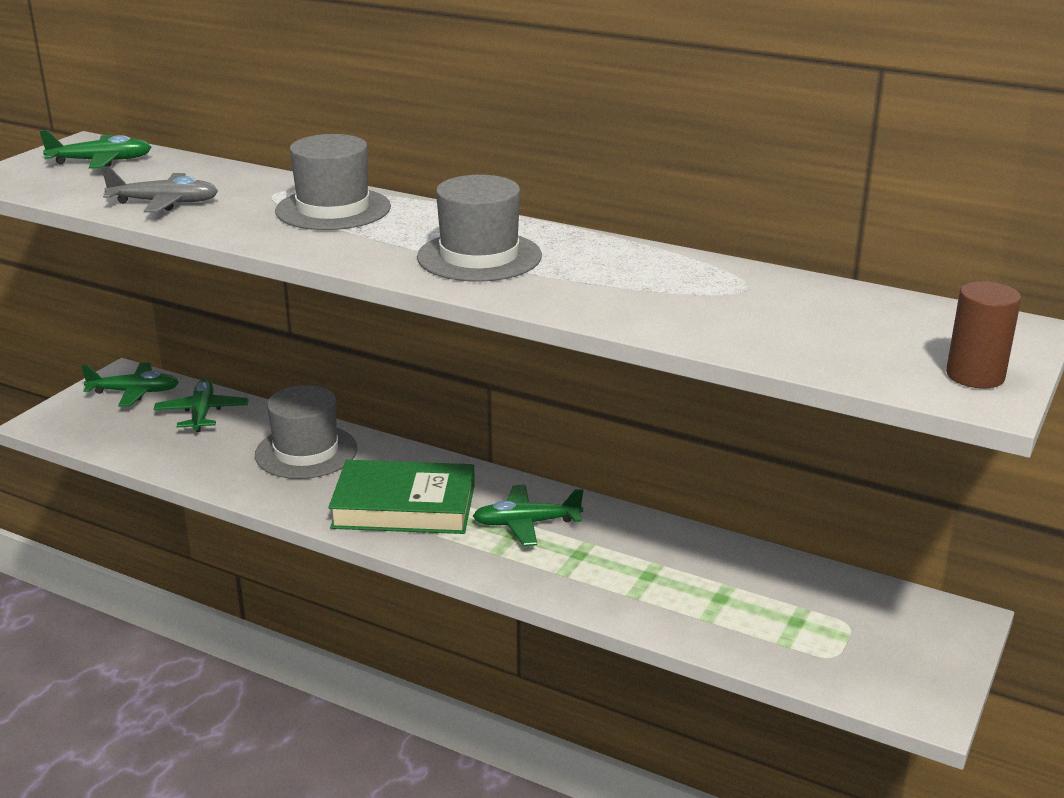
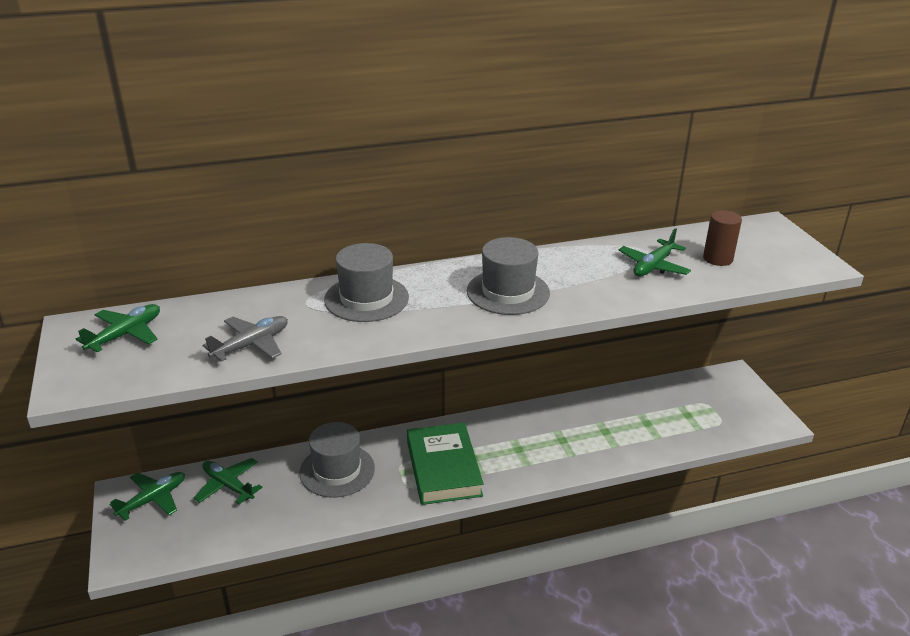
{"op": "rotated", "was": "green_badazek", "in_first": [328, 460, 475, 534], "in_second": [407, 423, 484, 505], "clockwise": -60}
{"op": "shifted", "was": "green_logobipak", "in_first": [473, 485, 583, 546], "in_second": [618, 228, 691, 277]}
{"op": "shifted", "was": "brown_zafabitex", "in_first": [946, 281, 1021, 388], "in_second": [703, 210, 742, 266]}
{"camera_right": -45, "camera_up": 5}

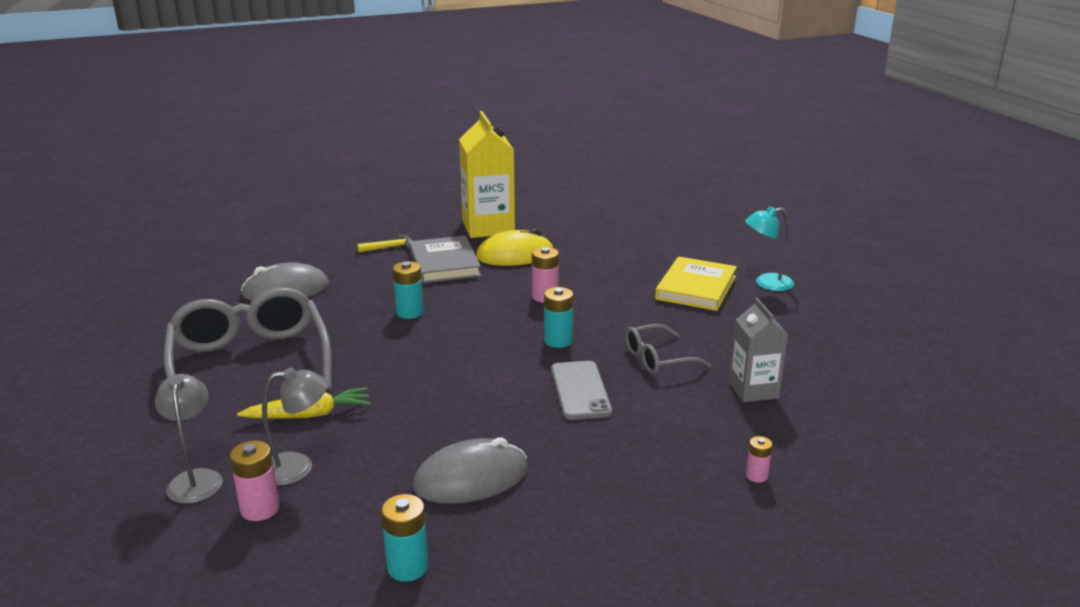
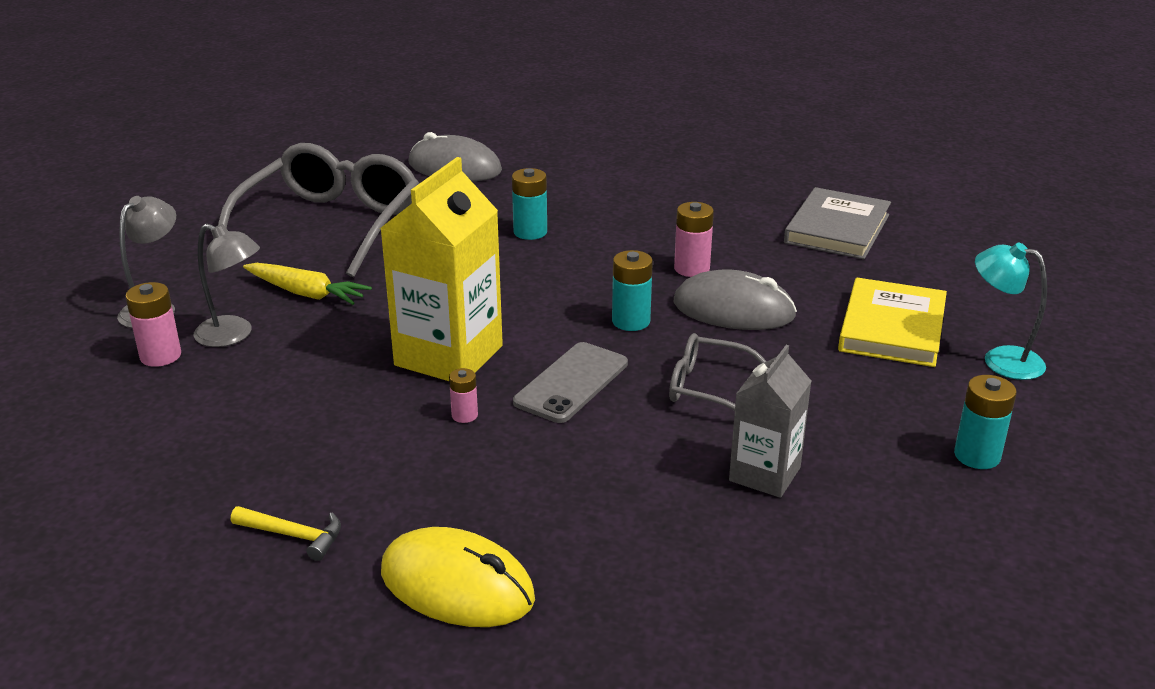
{"op": "shifted", "was": "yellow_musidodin", "in_first": [357, 235, 412, 253], "in_second": [231, 506, 341, 561]}
{"op": "shifted", "was": "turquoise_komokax", "in_first": [381, 494, 429, 582], "in_second": [954, 375, 1017, 469]}
{"op": "shifted", "was": "grey_badazek", "in_first": [409, 235, 481, 283], "in_second": [784, 187, 891, 260]}
{"op": "shifted", "was": "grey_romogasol", "in_first": [413, 437, 528, 504], "in_second": [674, 269, 797, 330]}
{"op": "shifted", "was": "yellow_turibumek", "in_first": [459, 111, 515, 238], "in_second": [380, 157, 503, 381]}
{"op": "shifted", "was": "yellow_romogasol", "in_first": [476, 229, 554, 266], "in_second": [381, 527, 535, 627]}
{"op": "rotated", "was": "yellow_badazek", "in_first": [655, 257, 737, 311], "in_second": [838, 278, 947, 367], "clockwise": -45}
{"op": "shifted", "was": "pink_komokax", "in_first": [746, 436, 773, 483], "in_second": [449, 368, 478, 423]}
{"camera_right": 40, "camera_up": 5}

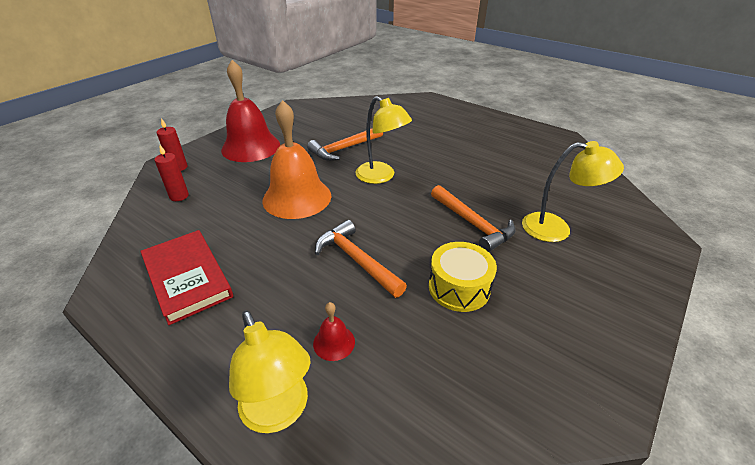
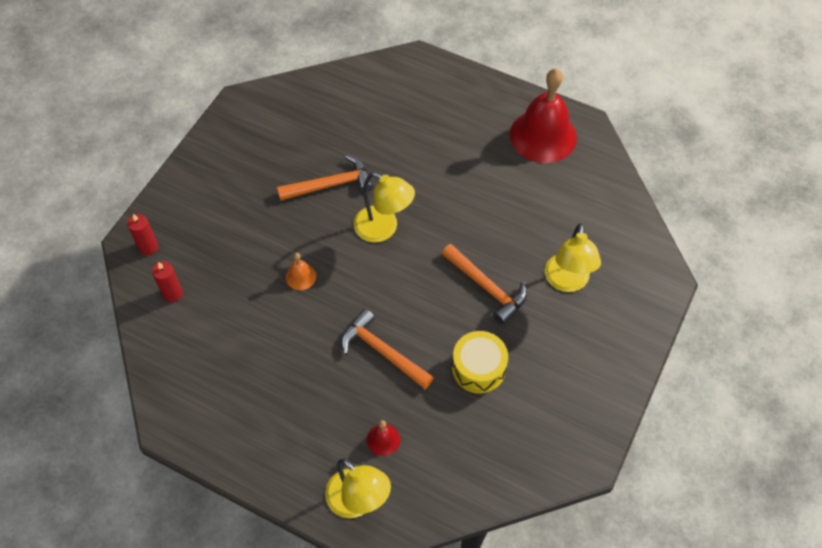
{"op": "gone", "was": "red_badazek", "in_first": [140, 230, 233, 325]}
{"op": "shifted", "was": "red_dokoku", "in_first": [221, 60, 280, 162], "in_second": [510, 68, 577, 163]}
{"op": "scaled", "was": "orange_dokoku", "in_first": [262, 100, 331, 219], "in_second": [286, 253, 316, 290], "ratio": 0.42}
{"op": "rotated", "was": "orange_musidodin", "in_first": [307, 128, 383, 161], "in_second": [277, 155, 374, 201], "clockwise": -150}
{"op": "rotated", "was": "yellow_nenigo", "in_first": [522, 141, 624, 242], "in_second": [545, 223, 601, 292], "clockwise": 90}
{"camera_right": -10, "camera_up": 20}

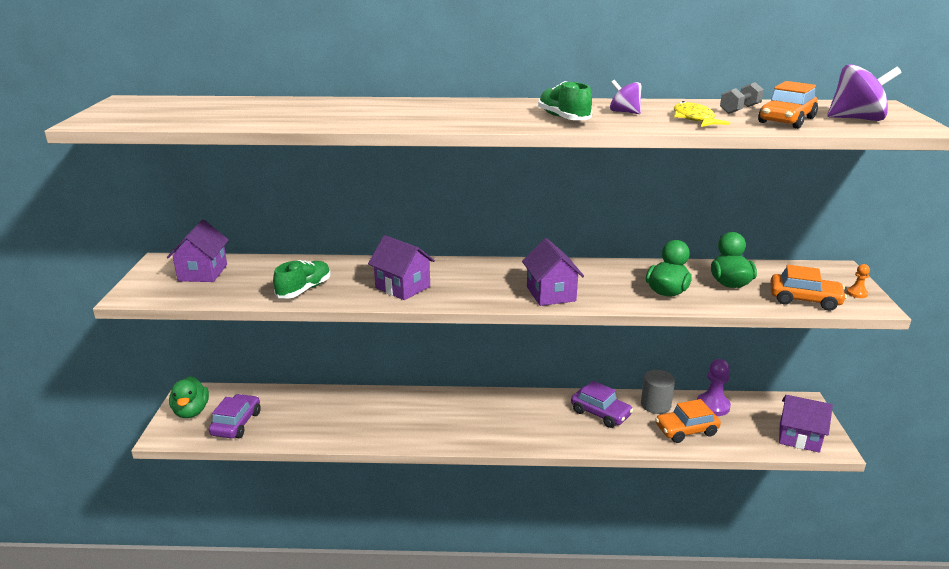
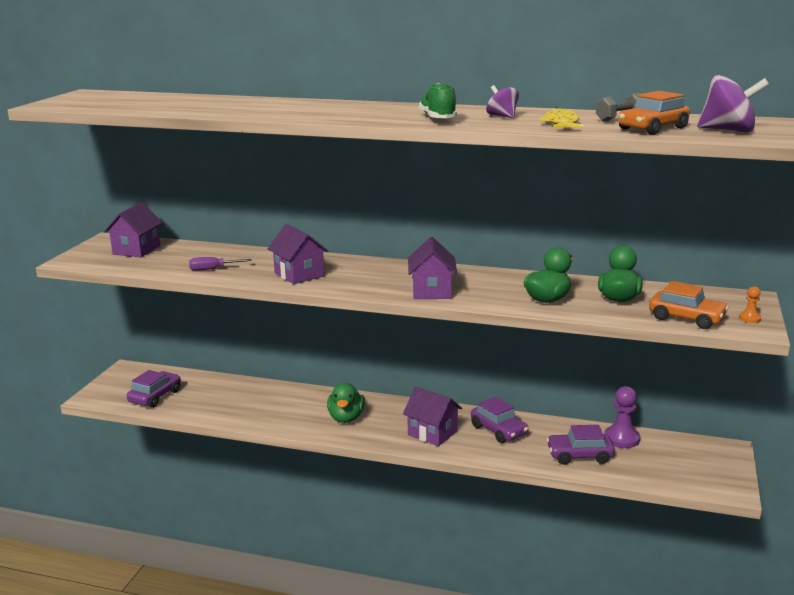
{"op": "shifted", "was": "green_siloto", "in_first": [169, 376, 209, 418], "in_second": [327, 383, 365, 423]}
{"op": "swapped", "was": "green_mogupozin", "now": "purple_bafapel", "in_first": [273, 260, 331, 298], "in_second": [189, 257, 251, 271]}
{"op": "gone", "was": "grey_zafabitex", "in_first": [641, 370, 675, 414]}
{"op": "repainted", "was": "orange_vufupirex", "now": "purple_vufupirex", "in_first": [655, 399, 721, 443], "in_second": [546, 425, 615, 465]}
{"op": "shifted", "was": "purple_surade", "in_first": [779, 395, 833, 453], "in_second": [403, 387, 462, 446]}
{"camera_right": 15, "camera_up": -5}

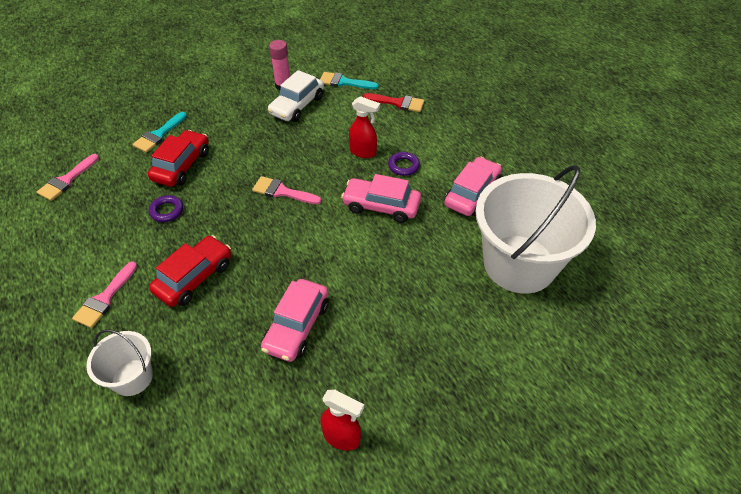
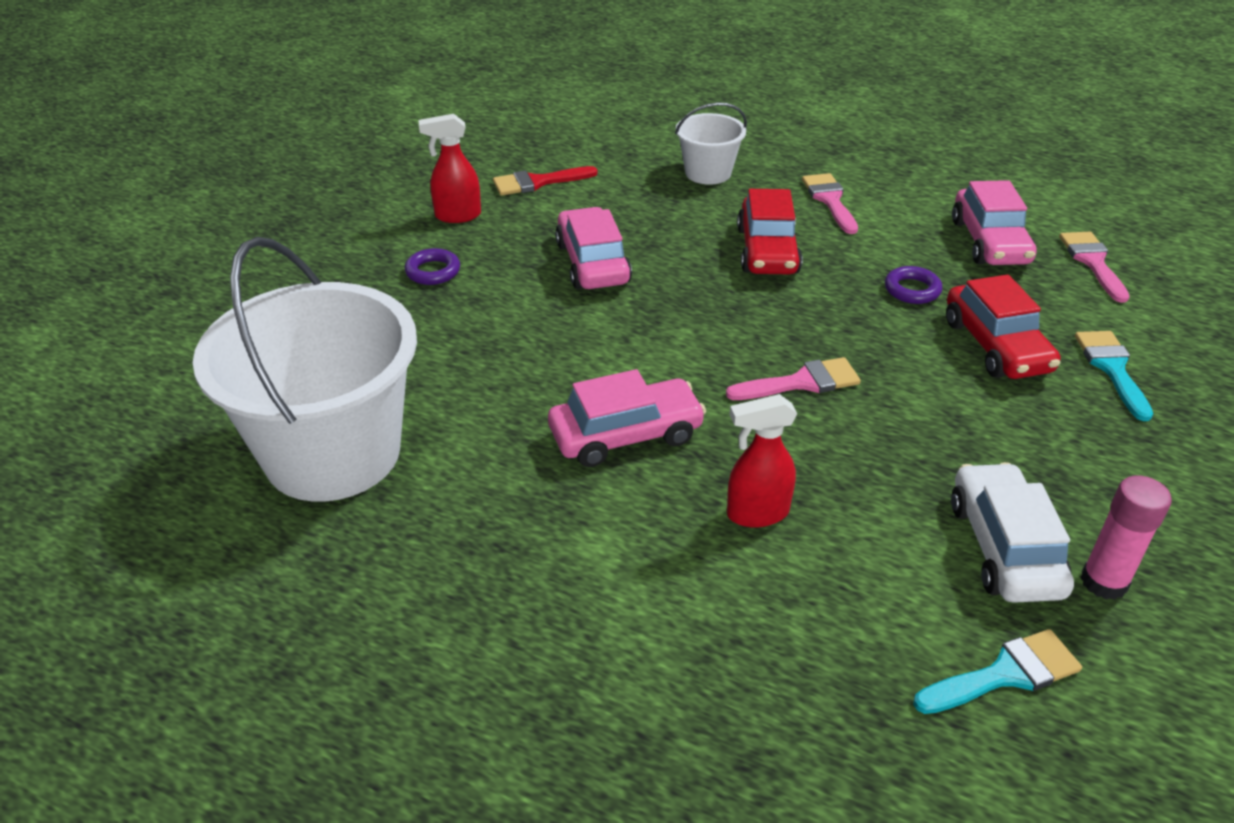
{"op": "shifted", "was": "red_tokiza", "in_first": [363, 93, 425, 112], "in_second": [493, 166, 598, 196]}
{"op": "shifted", "was": "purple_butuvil", "in_first": [388, 152, 420, 176], "in_second": [405, 248, 460, 285]}
{"op": "shifted", "was": "pink_vufupirex", "in_first": [445, 157, 502, 216], "in_second": [952, 180, 1037, 265]}
{"camera_right": 145, "camera_up": -10}

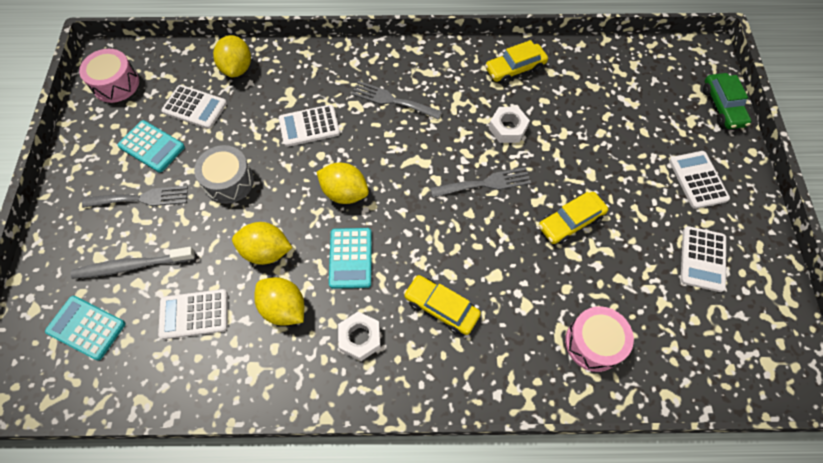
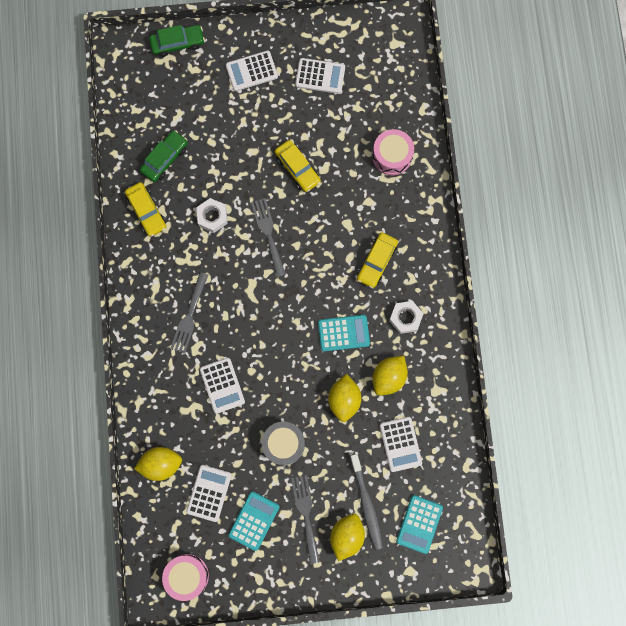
{"op": "shifted", "was": "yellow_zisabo", "in_first": [317, 163, 369, 204], "in_second": [330, 514, 365, 561]}
{"op": "new", "now": "green_vufupirex", "in_second": [140, 130, 188, 182]}
{"camera_right": -95, "camera_up": 15}

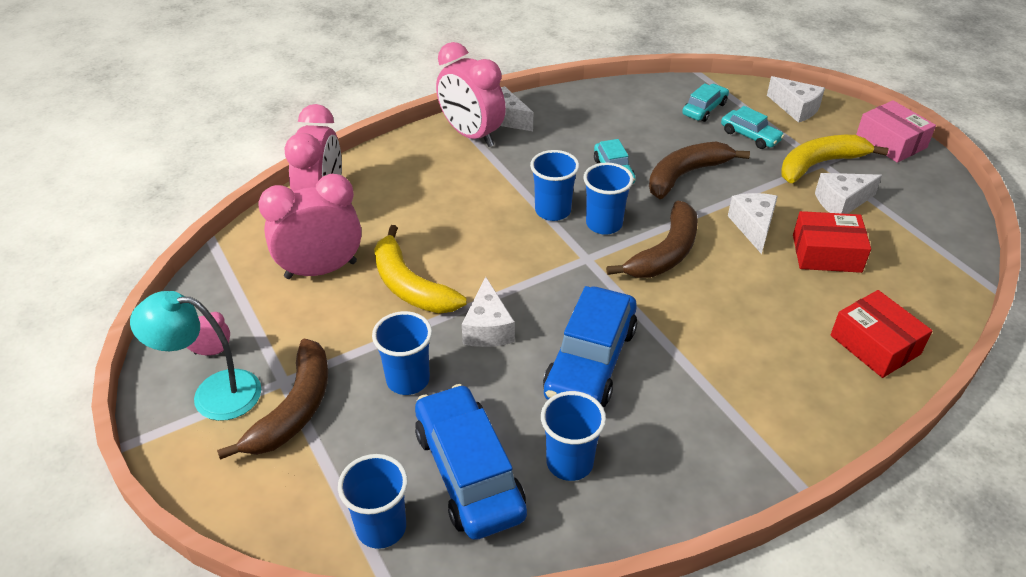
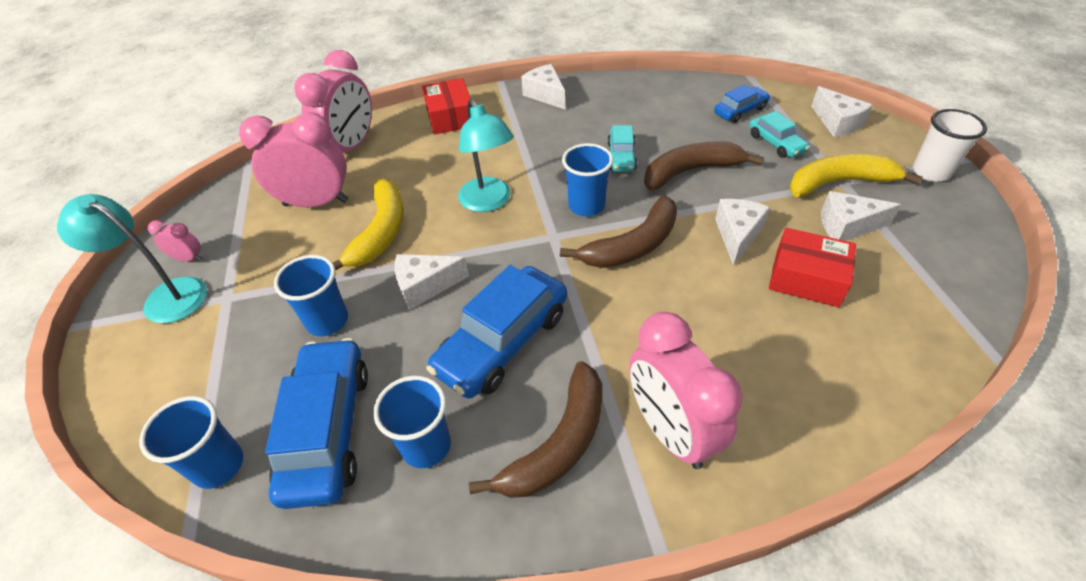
{"op": "shifted", "was": "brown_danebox", "in_first": [217, 339, 328, 460], "in_second": [469, 361, 602, 498]}
{"op": "rotated", "was": "yellow_danebox", "in_first": [374, 225, 467, 313], "in_second": [333, 179, 404, 271], "clockwise": -150}
{"op": "shifted", "was": "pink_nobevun", "in_first": [436, 42, 506, 147], "in_second": [629, 312, 742, 469]}
{"op": "rotated", "was": "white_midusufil", "in_first": [462, 277, 515, 347], "in_second": [395, 254, 469, 310], "clockwise": 60}
{"op": "gone", "was": "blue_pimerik", "in_first": [530, 150, 579, 221]}
{"op": "repainted", "was": "turquoise_vufupirex", "now": "blue_vufupirex", "in_first": [682, 83, 729, 122], "in_second": [714, 85, 770, 123]}
{"op": "shifted", "was": "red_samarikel", "in_first": [831, 290, 932, 378], "in_second": [422, 78, 471, 134]}
{"op": "swapped", "was": "pink_samarikel", "now": "white_pimerik", "in_first": [856, 100, 936, 163], "in_second": [913, 109, 987, 182]}
{"op": "new", "now": "turquoise_nenigo", "in_second": [458, 99, 514, 212]}
{"camera_right": 20, "camera_up": 5}

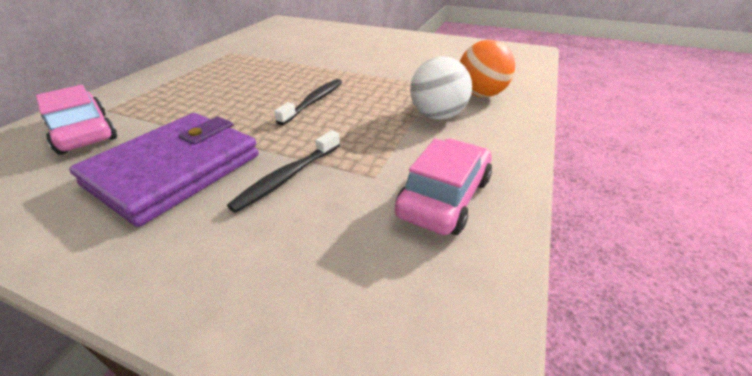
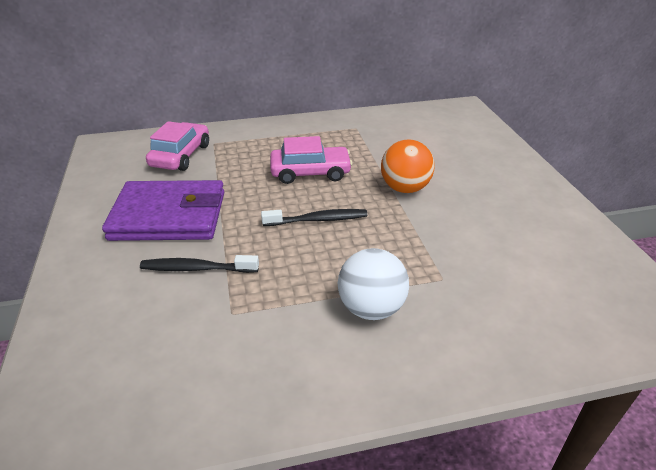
{"op": "shifted", "was": "pink_vufupirex", "in_first": [395, 139, 492, 235], "in_second": [270, 136, 352, 184]}
{"op": "shifted", "was": "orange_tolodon", "in_first": [460, 40, 515, 97], "in_second": [381, 139, 435, 193]}
{"camera_right": 55, "camera_up": 0}

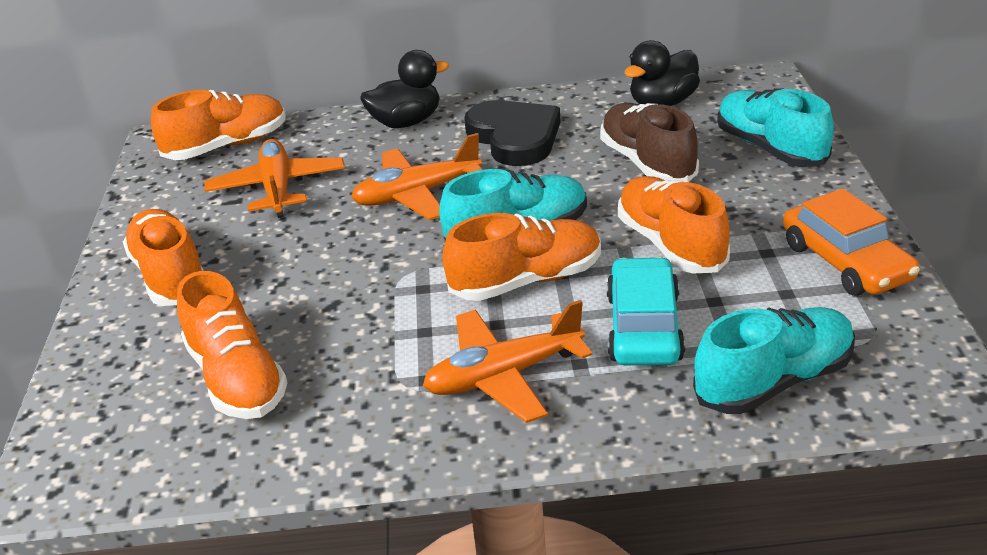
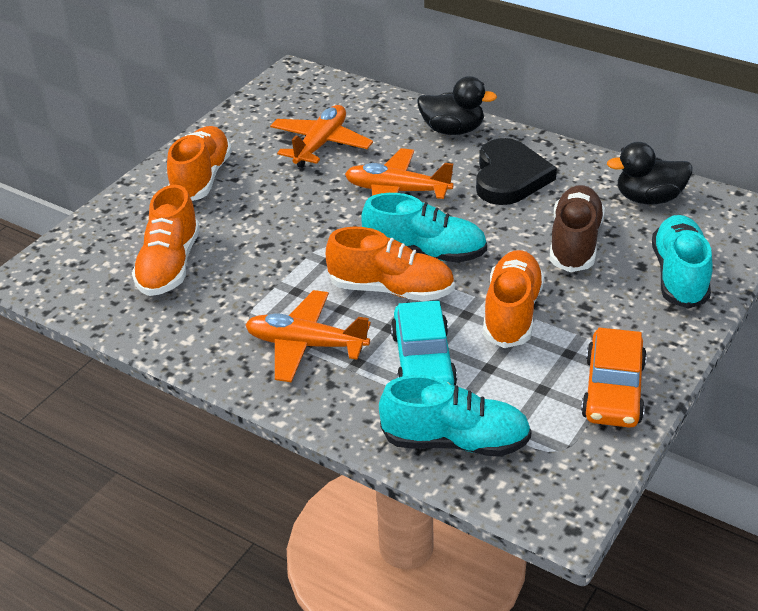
{"op": "gone", "was": "orange_mogupozin", "in_first": [151, 90, 286, 160]}
{"op": "rotated", "was": "turquoise_vufupirex", "in_first": [607, 257, 685, 365], "in_second": [391, 300, 457, 386], "clockwise": 135}
{"camera_right": 35, "camera_up": 5}

